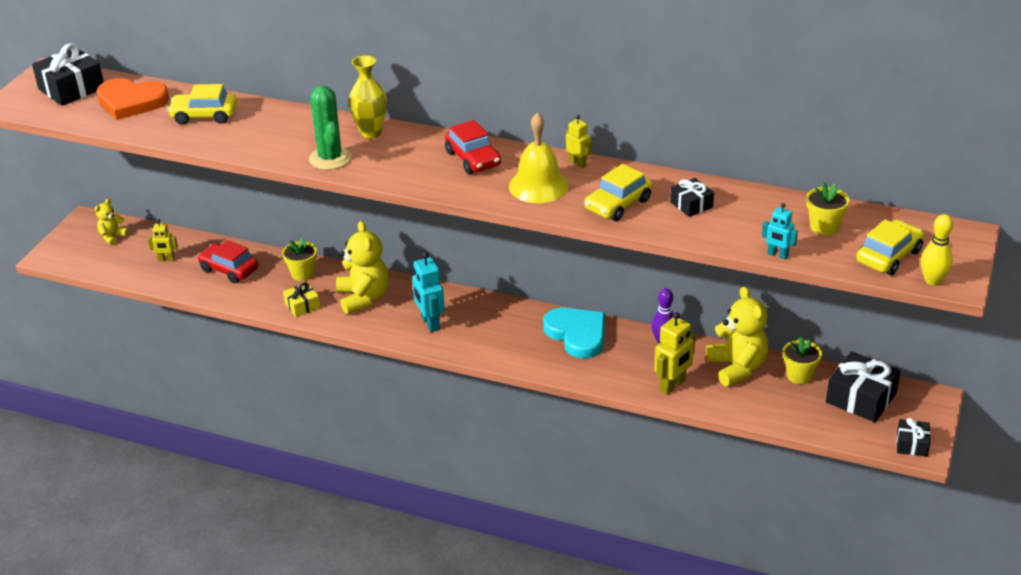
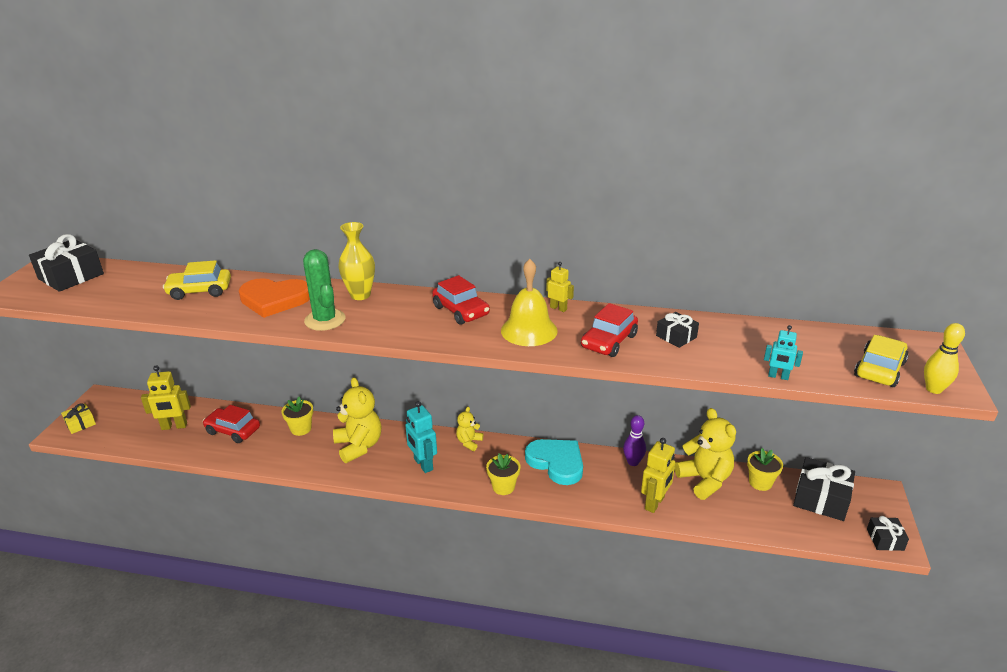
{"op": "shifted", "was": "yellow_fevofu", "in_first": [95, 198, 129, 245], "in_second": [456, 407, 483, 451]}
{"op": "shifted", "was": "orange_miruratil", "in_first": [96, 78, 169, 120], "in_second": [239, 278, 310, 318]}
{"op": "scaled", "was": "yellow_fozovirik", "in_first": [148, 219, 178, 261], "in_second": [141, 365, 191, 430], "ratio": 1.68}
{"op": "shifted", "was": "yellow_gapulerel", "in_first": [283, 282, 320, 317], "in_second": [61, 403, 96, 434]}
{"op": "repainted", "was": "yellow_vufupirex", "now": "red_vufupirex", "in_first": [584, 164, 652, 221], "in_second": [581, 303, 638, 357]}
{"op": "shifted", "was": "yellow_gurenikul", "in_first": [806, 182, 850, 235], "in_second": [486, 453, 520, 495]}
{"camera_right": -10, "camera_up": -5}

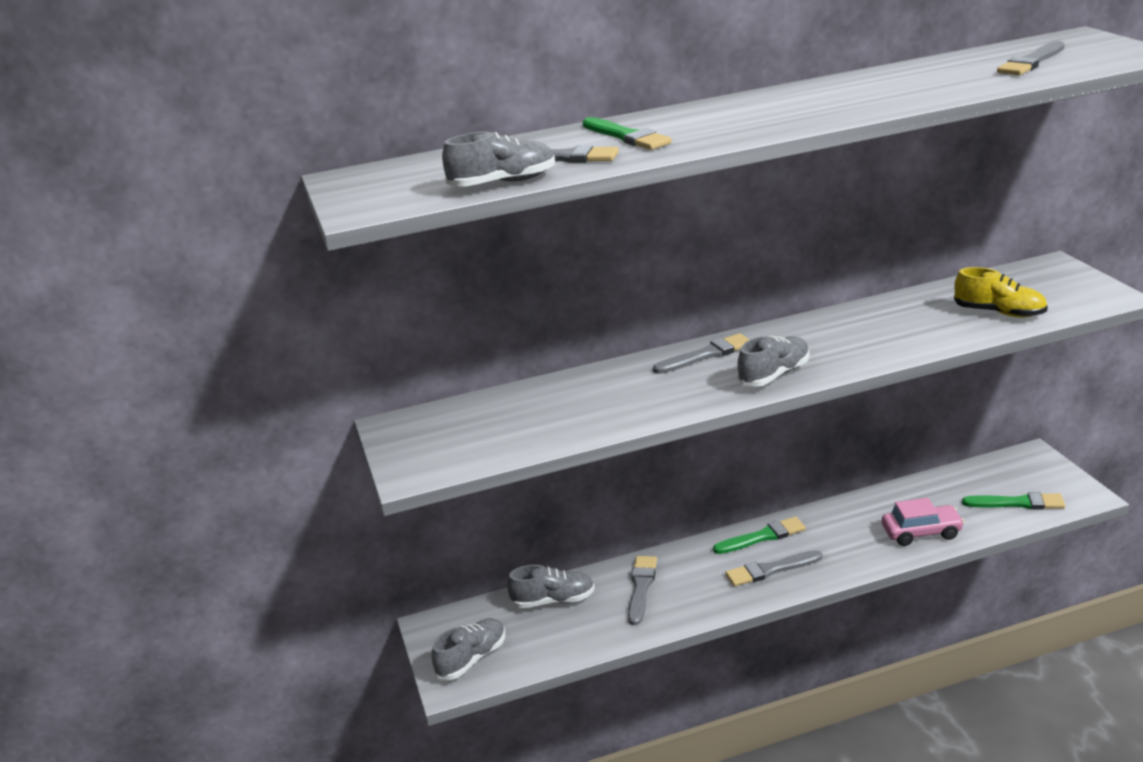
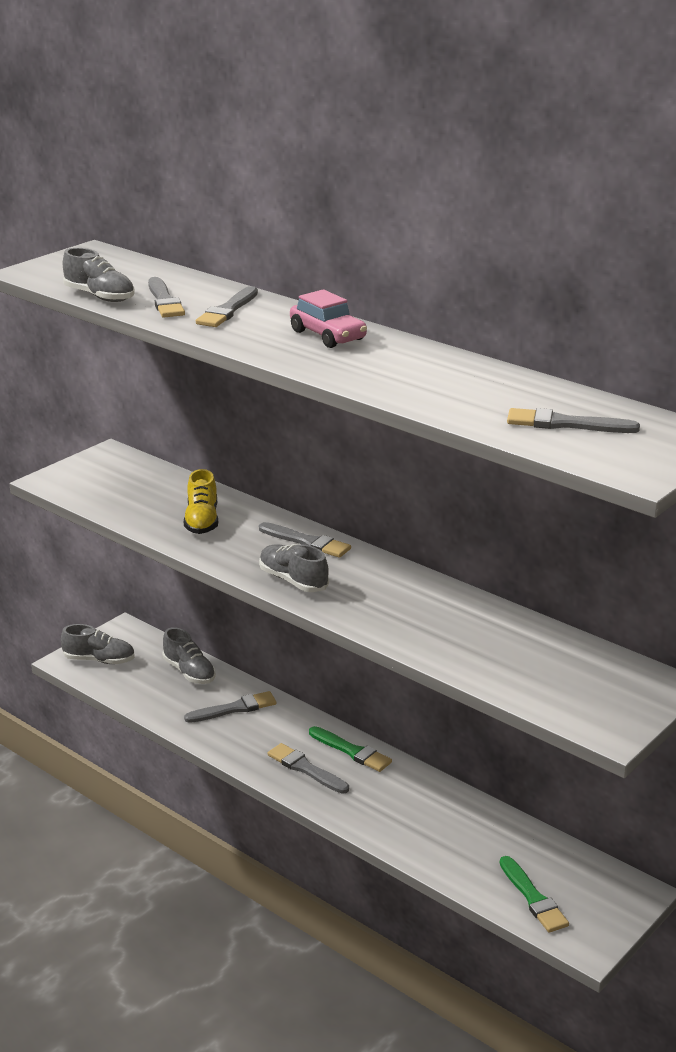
{"op": "repainted", "was": "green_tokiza", "now": "grey_tokiza", "in_first": [583, 117, 672, 150], "in_second": [196, 286, 258, 327]}
{"op": "rotated", "was": "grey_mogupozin", "in_first": [737, 336, 809, 387], "in_second": [259, 544, 329, 592], "clockwise": -150}
{"op": "shifted", "was": "pink_vufupirex", "in_first": [882, 498, 965, 546], "in_second": [290, 289, 367, 348]}
{"op": "shifted", "was": "yellow_mogupozin", "in_first": [954, 267, 1048, 317], "in_second": [184, 469, 218, 534]}
{"camera_right": 55, "camera_up": 0}

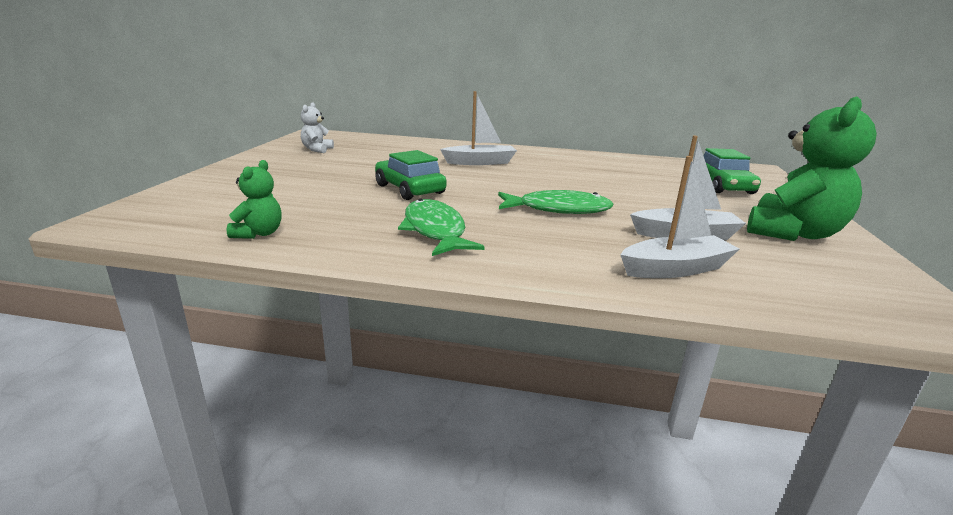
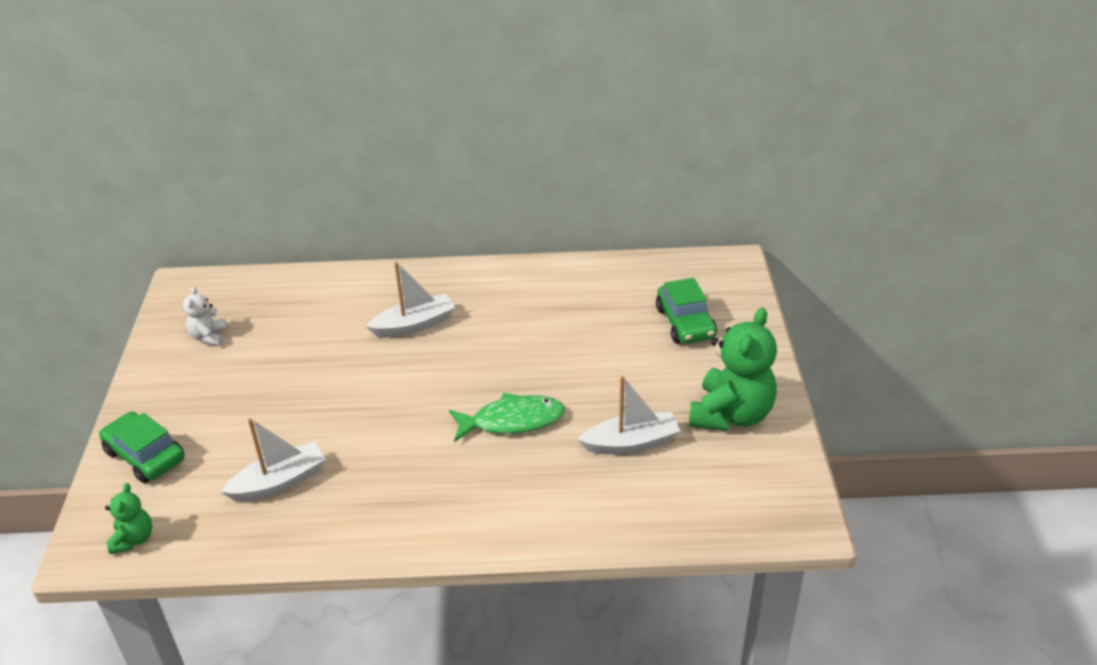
{"op": "shifted", "was": "green_fevofu", "in_first": [227, 160, 282, 239], "in_second": [105, 483, 152, 554]}
{"op": "shifted", "was": "green_vufupirex", "in_first": [375, 150, 447, 200], "in_second": [99, 411, 185, 483]}
{"op": "gone", "was": "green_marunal", "in_first": [398, 198, 485, 256]}
{"op": "shifted", "was": "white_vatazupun", "in_first": [620, 156, 739, 278], "in_second": [221, 418, 326, 501]}
{"camera_right": -10, "camera_up": 15}

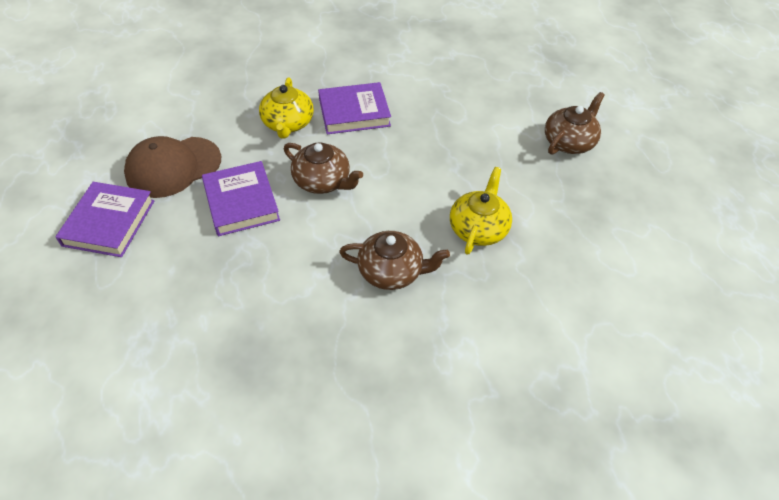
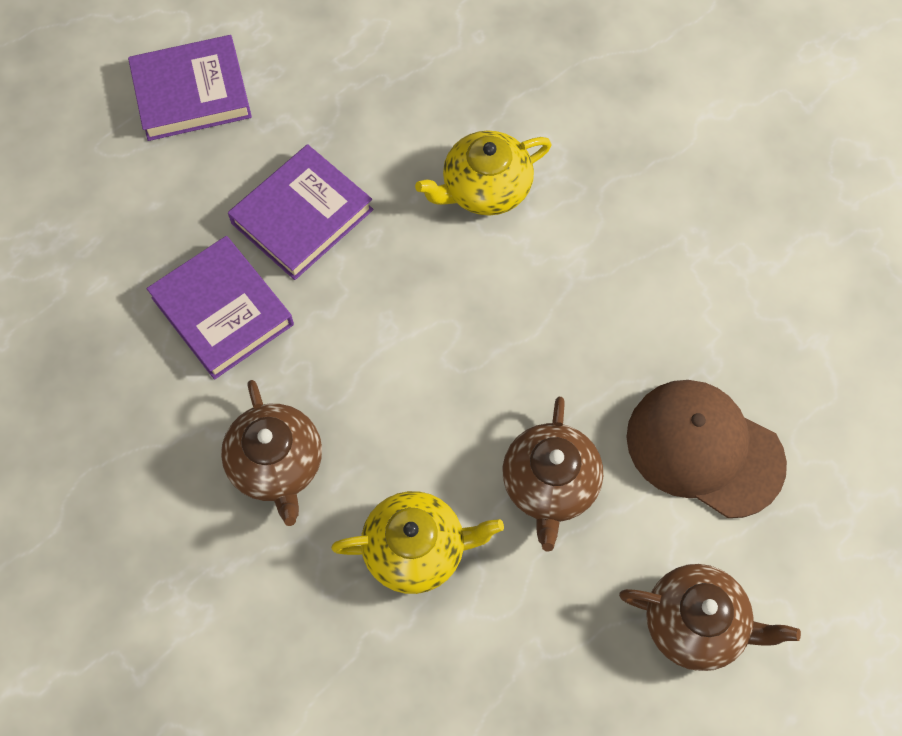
{"op": "shifted", "was": "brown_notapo", "in_first": [124, 136, 221, 198], "in_second": [626, 380, 787, 518]}
{"op": "shifted", "was": "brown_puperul", "in_first": [284, 142, 363, 194], "in_second": [503, 397, 603, 552]}
{"op": "shifted", "was": "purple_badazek", "in_first": [318, 82, 391, 134], "in_second": [147, 236, 294, 380]}
{"camera_right": 65, "camera_up": 15}

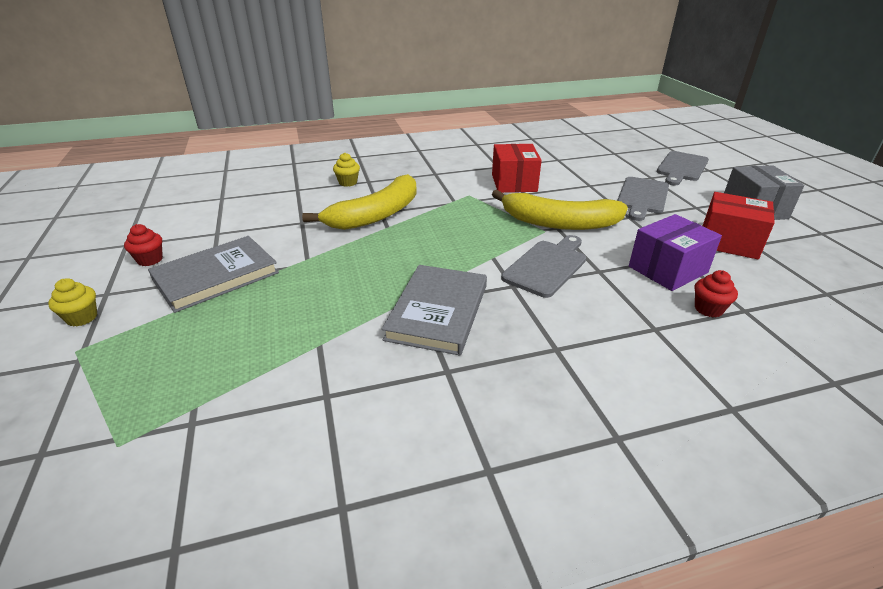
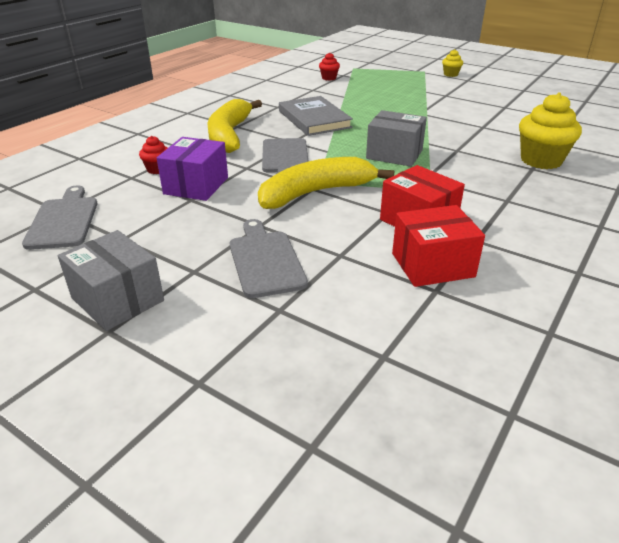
{"op": "shifted", "was": "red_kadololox", "in_first": [124, 224, 163, 266], "in_second": [319, 53, 340, 81]}
{"op": "gone", "was": "grey_badazek", "in_first": [148, 236, 279, 313]}
{"op": "shifted", "was": "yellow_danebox", "in_first": [302, 174, 417, 230], "in_second": [207, 99, 262, 153]}
{"op": "scaled", "was": "yellow_kadololox", "in_first": [333, 153, 360, 187], "in_second": [519, 93, 582, 169], "ratio": 1.97}
{"op": "shifted", "was": "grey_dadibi", "in_first": [657, 151, 709, 185], "in_second": [22, 185, 98, 250]}
{"op": "shifted", "was": "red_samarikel", "in_first": [703, 192, 775, 259], "in_second": [392, 205, 485, 287]}
{"op": "new", "now": "grey_samarikel", "in_second": [366, 110, 427, 167]}
{"camera_right": 140, "camera_up": 0}

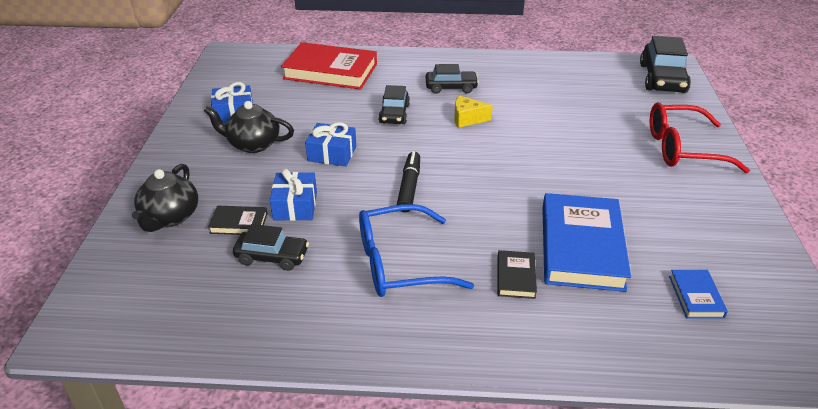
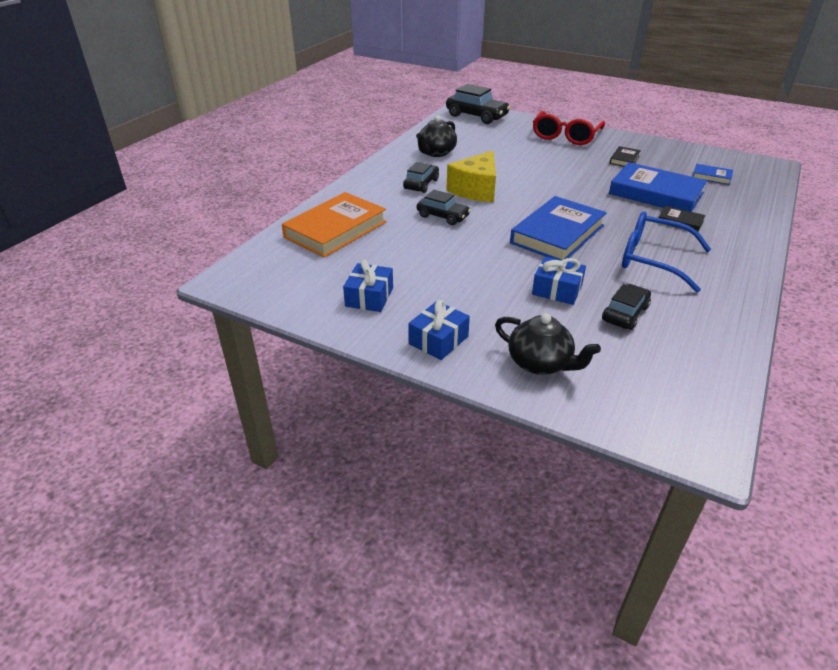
{"op": "shifted", "was": "black_puperul", "in_first": [204, 101, 294, 153], "in_second": [416, 115, 457, 157]}
{"op": "shifted", "was": "black_badazek", "in_first": [208, 206, 267, 235], "in_second": [610, 146, 641, 167]}
{"op": "repainted", "was": "red_badazek", "now": "orange_badazek", "in_first": [281, 42, 377, 90], "in_second": [282, 192, 386, 257]}
{"op": "shifted", "was": "blue_gapulerel", "in_first": [305, 122, 356, 166], "in_second": [408, 300, 470, 360]}
{"op": "rotated", "was": "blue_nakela", "in_first": [359, 204, 474, 297], "in_second": [622, 211, 711, 292], "clockwise": 105}
{"op": "swapped", "was": "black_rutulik", "now": "blue_badazek", "in_first": [397, 151, 420, 212], "in_second": [510, 196, 607, 260]}
{"op": "scaled", "was": "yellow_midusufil", "in_first": [454, 95, 493, 128], "in_second": [447, 151, 496, 202], "ratio": 1.8}
{"camera_right": -65, "camera_up": 0}

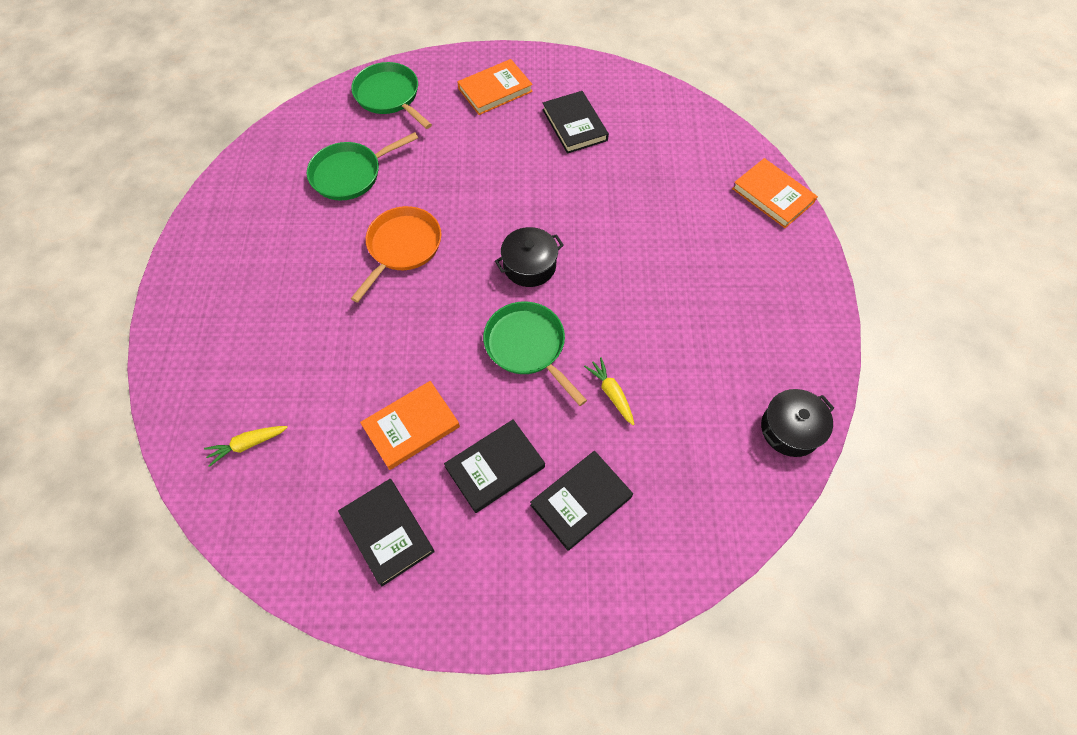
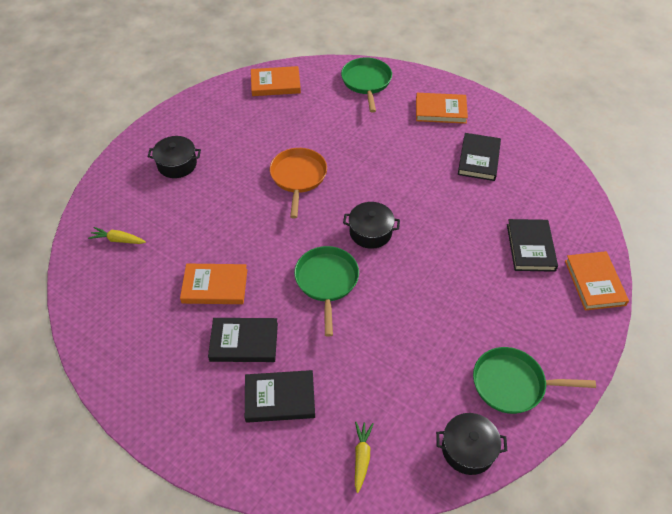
{"op": "shifted", "was": "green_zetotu", "in_first": [307, 132, 418, 201], "in_second": [473, 347, 596, 414]}
{"op": "shifted", "was": "black_badazek", "in_first": [338, 479, 435, 587], "in_second": [507, 219, 558, 272]}
{"op": "rotated", "was": "orange_zetotu", "in_first": [351, 206, 442, 303], "in_second": [270, 148, 327, 218], "clockwise": -60}
{"op": "shifted", "was": "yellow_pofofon", "in_first": [584, 357, 635, 425], "in_second": [355, 422, 374, 493]}
{"op": "new", "now": "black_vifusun", "in_second": [148, 136, 201, 178]}
{"op": "new", "now": "orange_badazek", "in_second": [251, 66, 301, 96]}
{"camera_right": 35, "camera_up": -10}

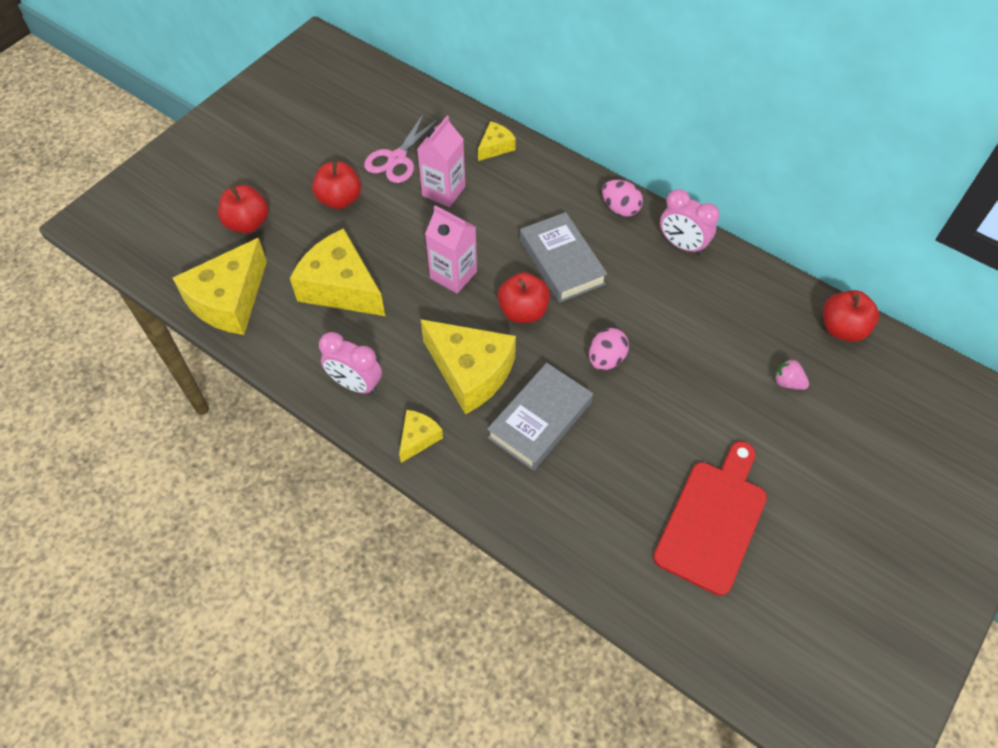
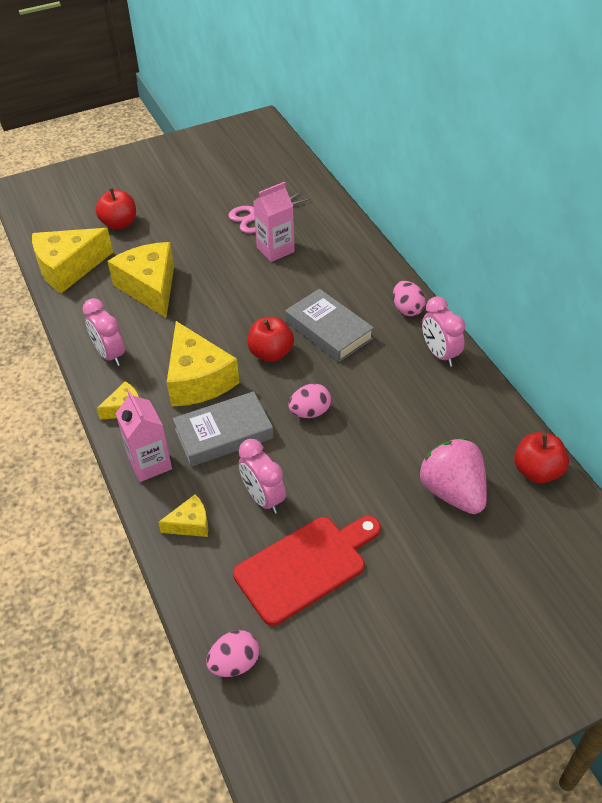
{"op": "gone", "was": "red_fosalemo", "in_first": [312, 161, 361, 209]}
{"op": "shifted", "was": "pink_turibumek", "in_first": [425, 205, 477, 294], "in_second": [115, 390, 172, 482]}
{"op": "shifted", "was": "yellow_midusufil", "in_first": [478, 121, 516, 161], "in_second": [158, 494, 208, 537]}
{"op": "rotated", "was": "grey_badazek", "in_first": [520, 212, 607, 303], "in_second": [285, 289, 374, 362], "clockwise": -45}
{"op": "scaled", "was": "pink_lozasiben", "in_first": [775, 359, 809, 390], "in_second": [418, 438, 487, 514], "ratio": 2.26}
{"op": "new", "now": "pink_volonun", "in_second": [206, 630, 259, 677]}
{"op": "new", "now": "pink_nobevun", "in_second": [239, 439, 286, 514]}
{"camera_right": 30, "camera_up": -10}

